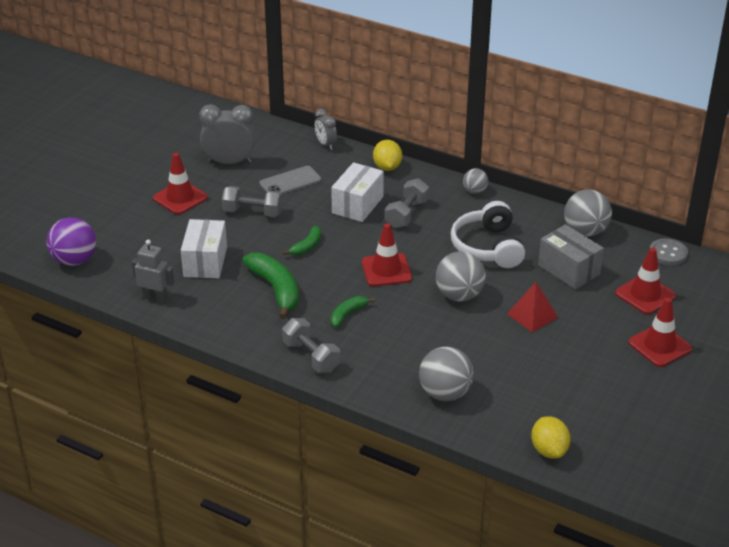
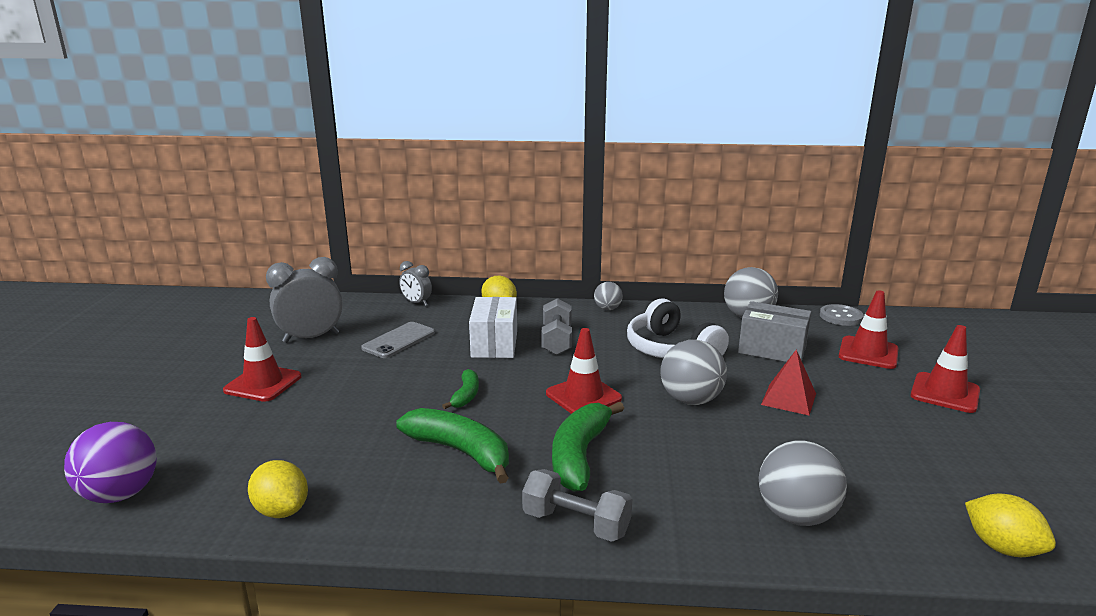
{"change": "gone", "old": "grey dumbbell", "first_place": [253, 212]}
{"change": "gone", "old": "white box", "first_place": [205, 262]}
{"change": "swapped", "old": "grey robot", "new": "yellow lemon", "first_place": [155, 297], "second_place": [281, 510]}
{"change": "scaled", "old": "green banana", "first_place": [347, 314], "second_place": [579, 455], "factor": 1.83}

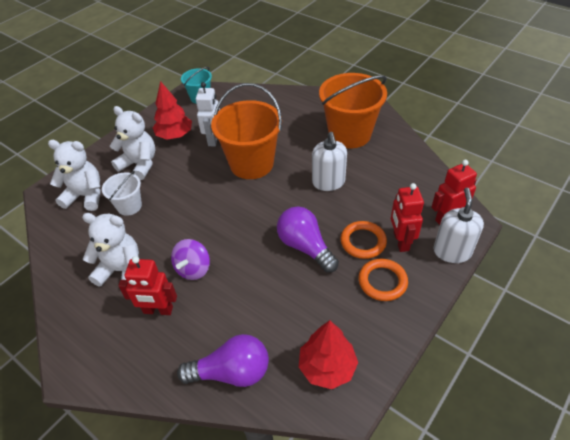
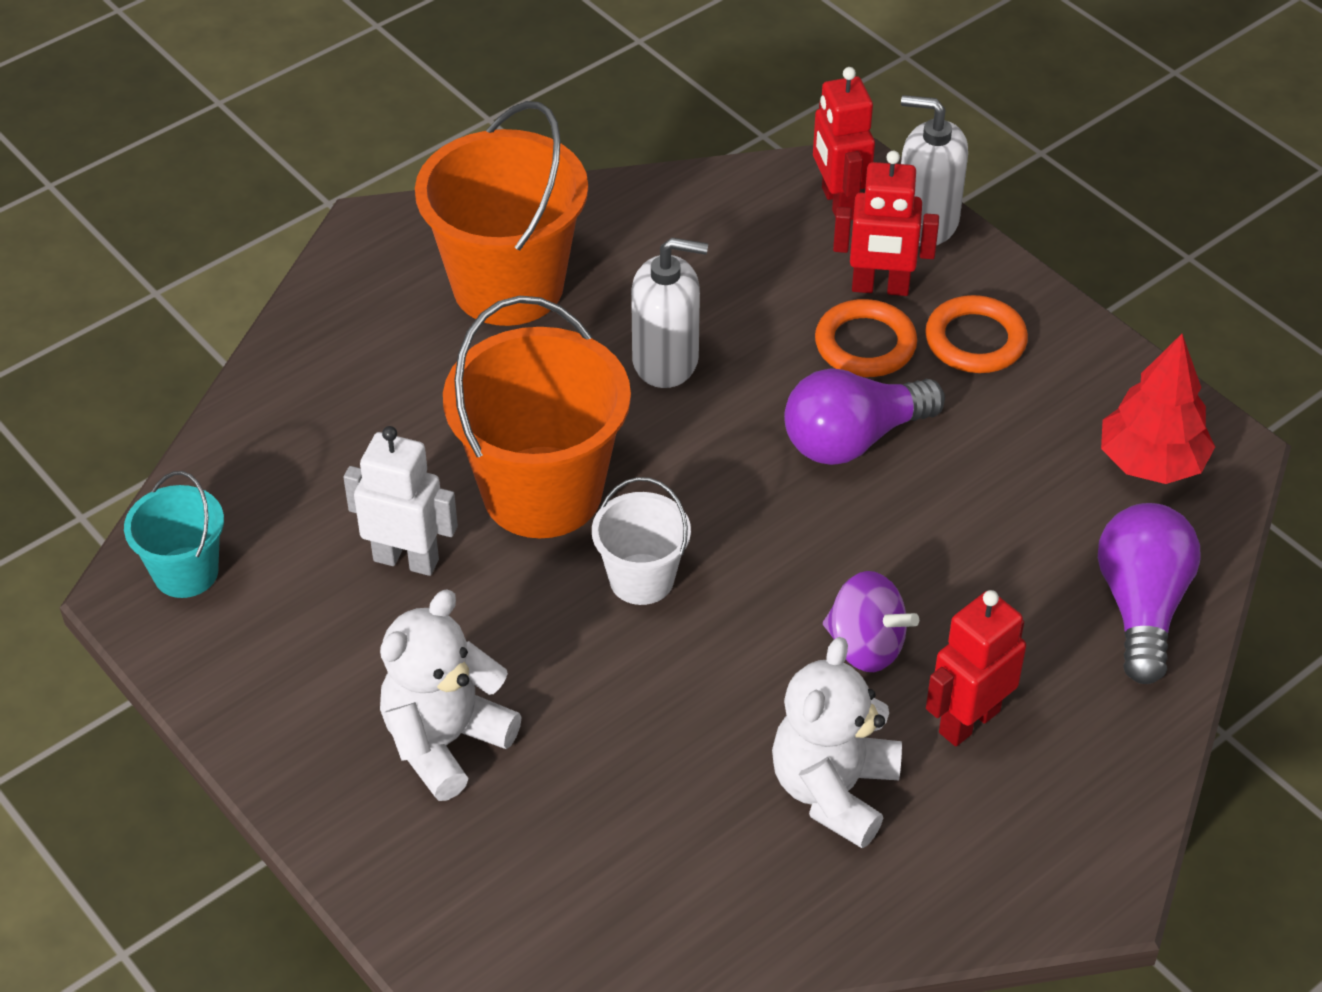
{"change": "gone", "old": "red tree", "first_place": [175, 135]}
{"change": "gone", "old": "white teddy bear", "first_place": [85, 196]}
{"change": "shifted", "old": "white bucket", "first_place": [129, 206], "second_place": [641, 579]}
{"change": "rotated", "old": "red robot", "first_place": [158, 310], "second_place": [968, 721], "degrees": -150}

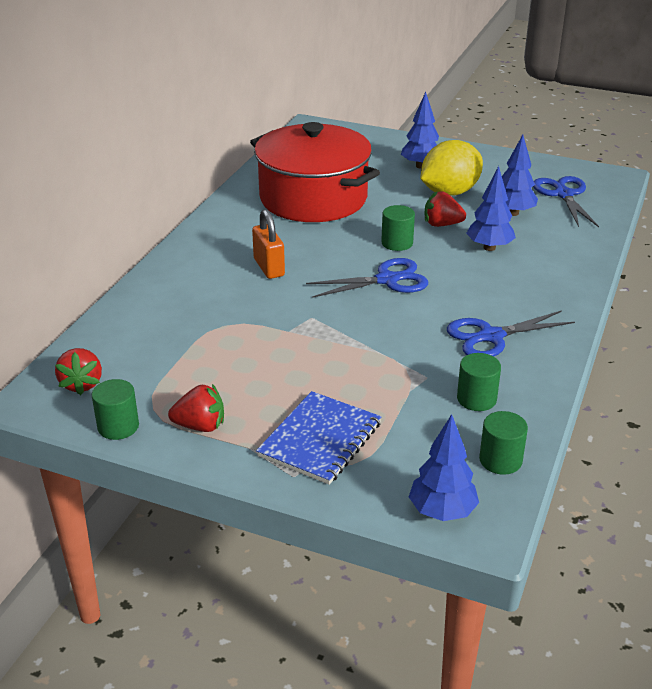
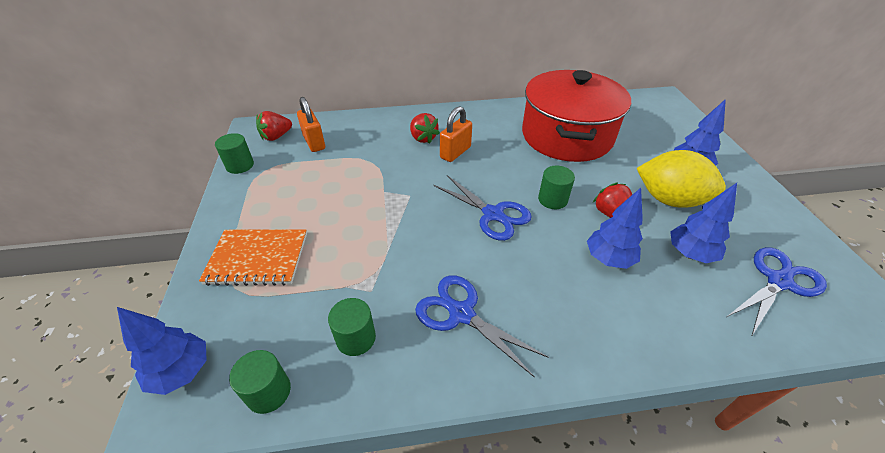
{"change": "shifted", "old": "red strawberry", "first_place": [200, 426], "second_place": [423, 138]}
{"change": "repainted", "old": "blue notebook", "new": "orange notebook", "first_place": [320, 440], "second_place": [257, 258]}
{"change": "new", "new": "orange padlock", "second_place": [314, 142]}

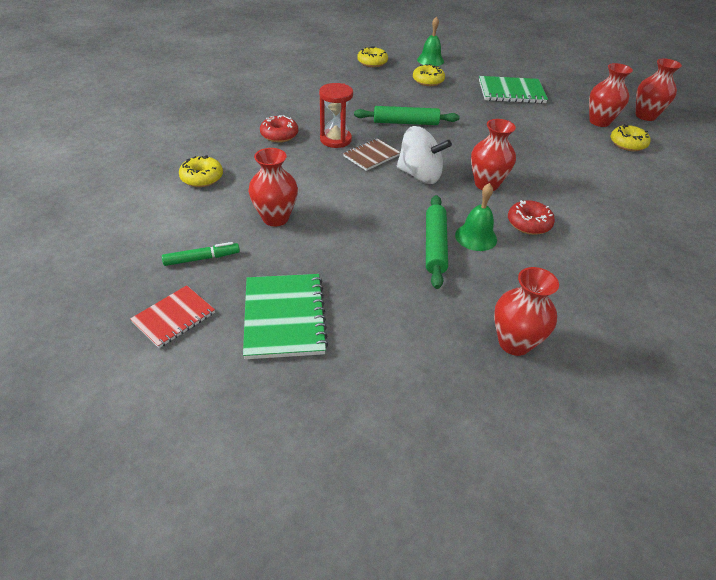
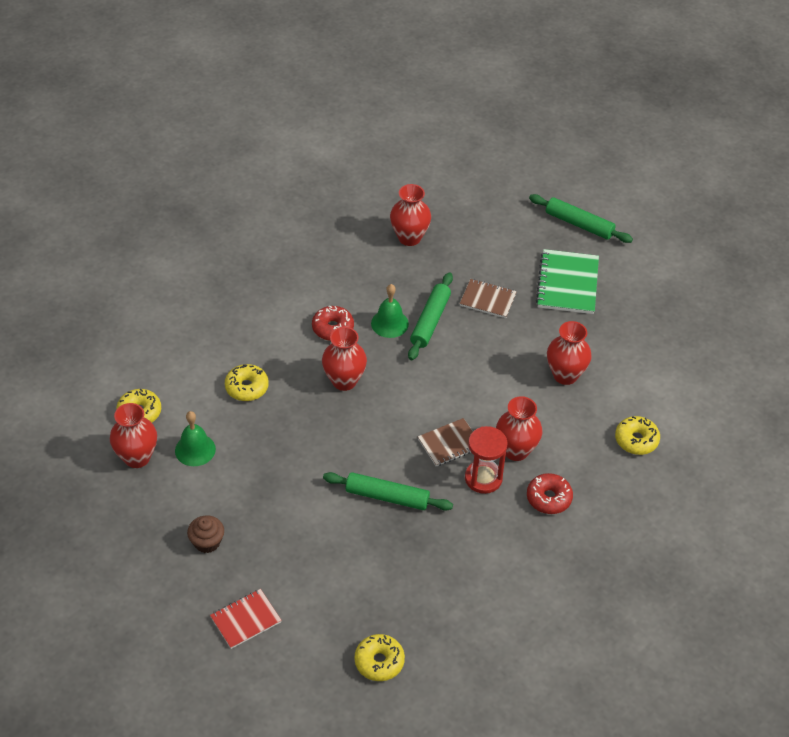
{"change": "shifted", "old": "green bell", "first_place": [430, 60], "second_place": [195, 449]}
{"change": "shifted", "old": "red vase", "first_place": [645, 116], "second_place": [516, 450]}
{"change": "shifted", "old": "yellow donut", "first_place": [428, 81], "second_place": [247, 387]}
{"change": "swapped", "old": "green notebook", "new": "brown cupcake", "first_place": [511, 92], "second_place": [207, 542]}
{"change": "gone", "old": "white spinning top", "first_place": [419, 175]}
{"change": "gone", "old": "green marker", "first_place": [202, 258]}
{"change": "shifted", "old": "red notebook", "first_place": [174, 317], "second_place": [245, 620]}
{"change": "new", "new": "green rolling pin", "second_place": [579, 224]}
{"change": "new", "new": "brown notebook", "second_place": [487, 300]}

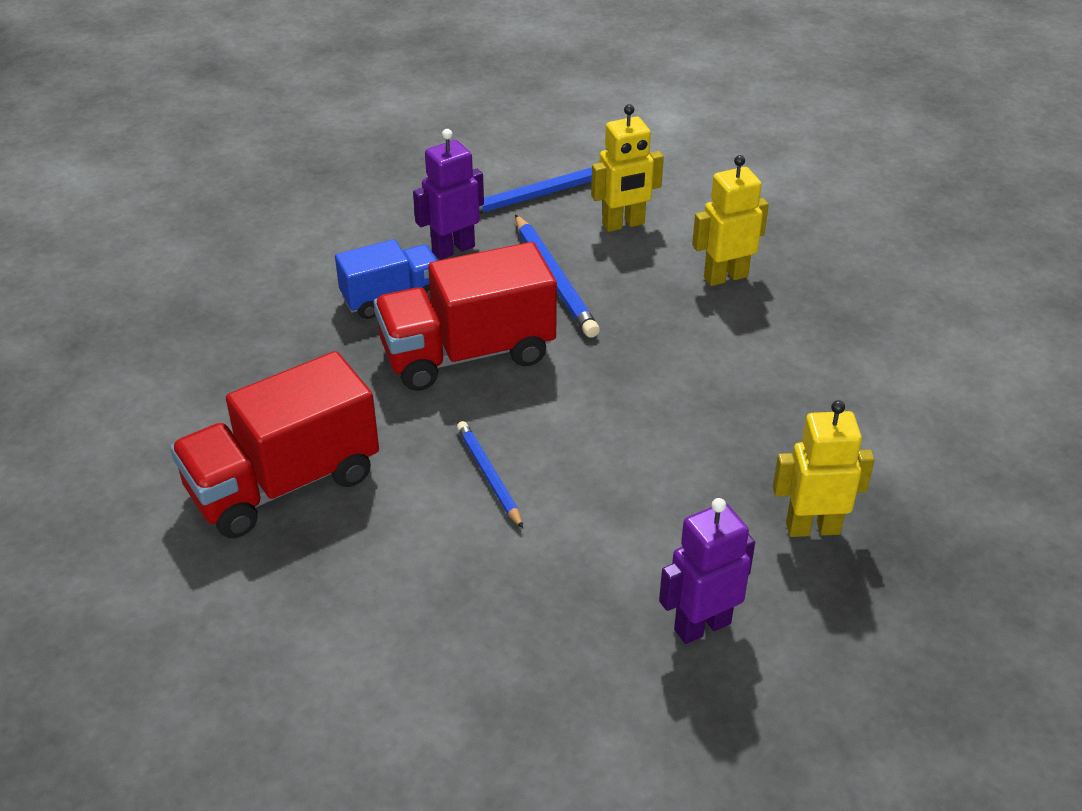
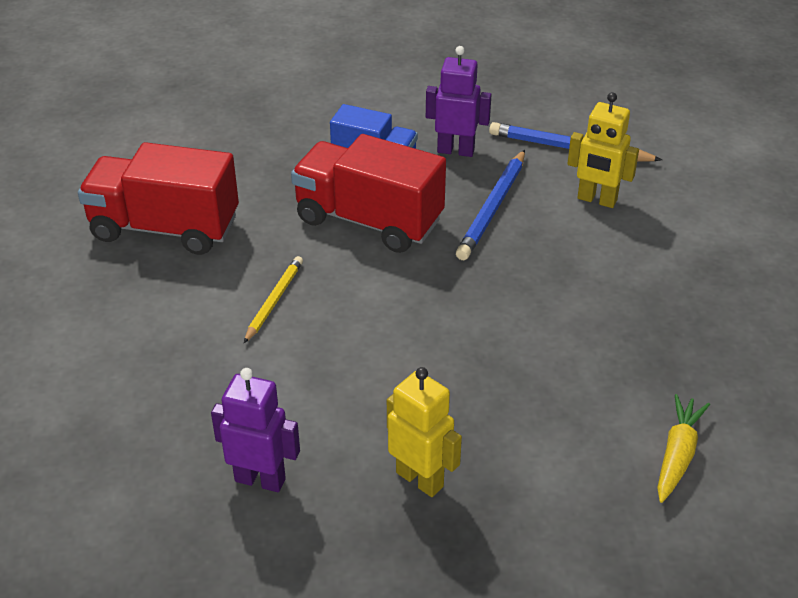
{"change": "gone", "old": "yellow robot", "first_place": [725, 276]}
{"change": "repainted", "old": "blue pencil", "new": "yellow pencil", "first_place": [489, 476], "second_place": [274, 300]}
{"change": "new", "new": "yellow carrot", "second_place": [677, 455]}

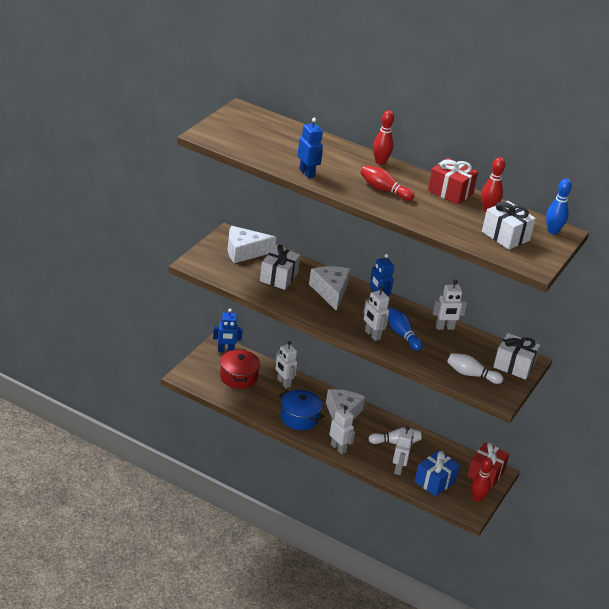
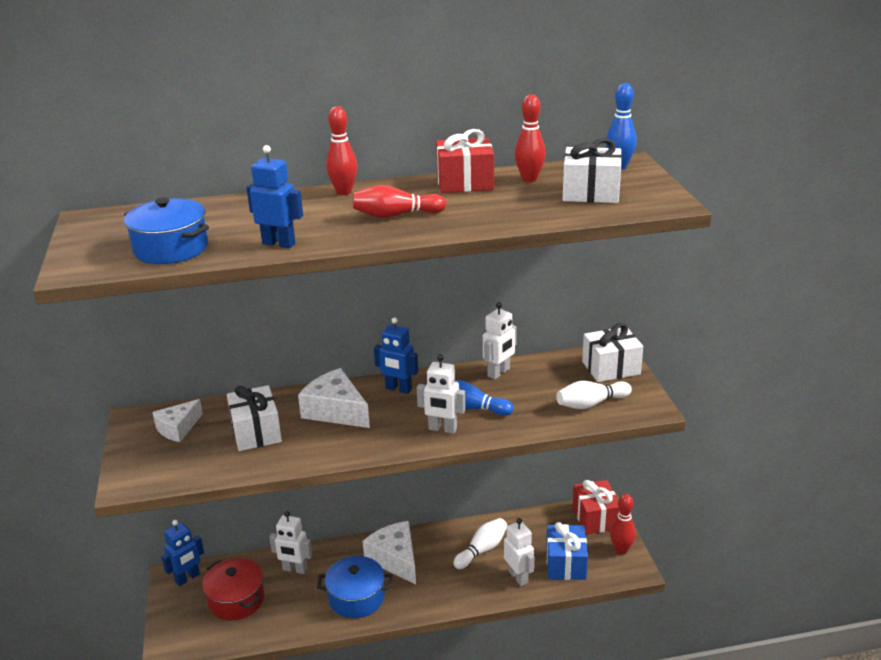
{"change": "scaled", "old": "white cheese", "first_place": [244, 252], "second_place": [178, 428], "factor": 0.65}
{"change": "gone", "old": "white robot", "first_place": [338, 448]}
{"change": "new", "new": "blue pot", "second_place": [171, 249]}

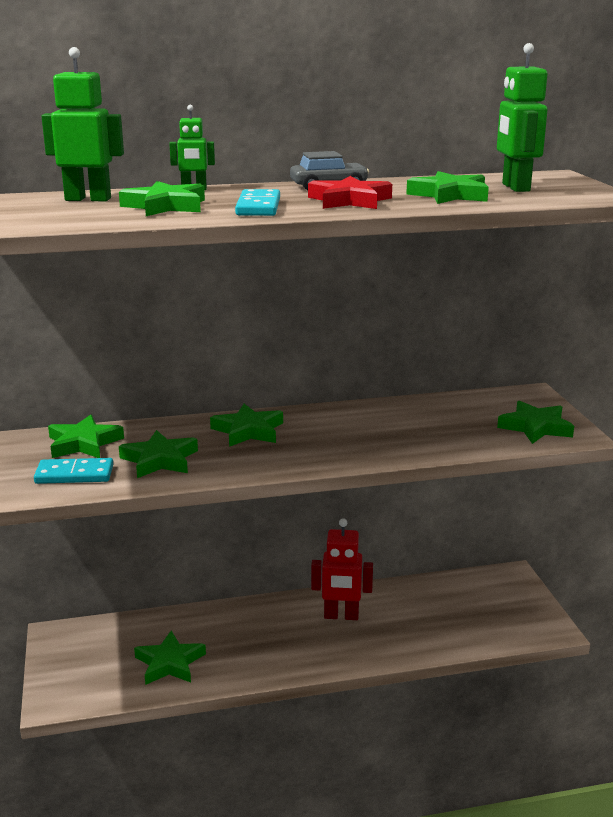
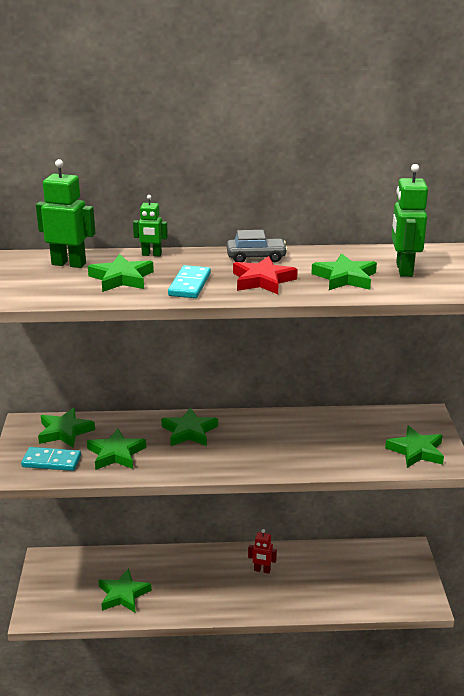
{"change": "scaled", "old": "red robot", "first_place": [341, 616], "second_place": [262, 570], "factor": 0.6}

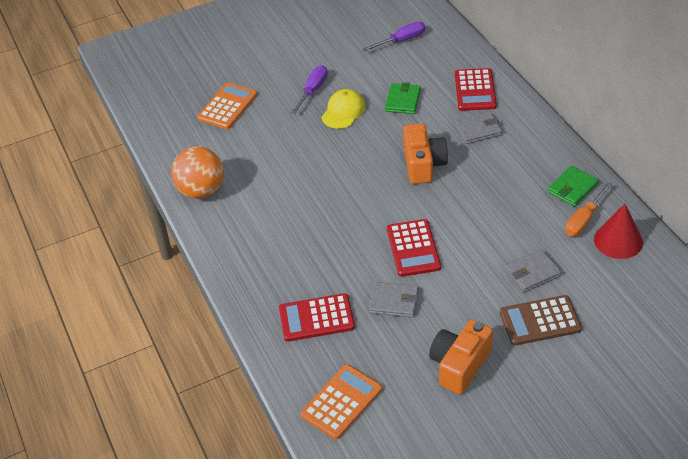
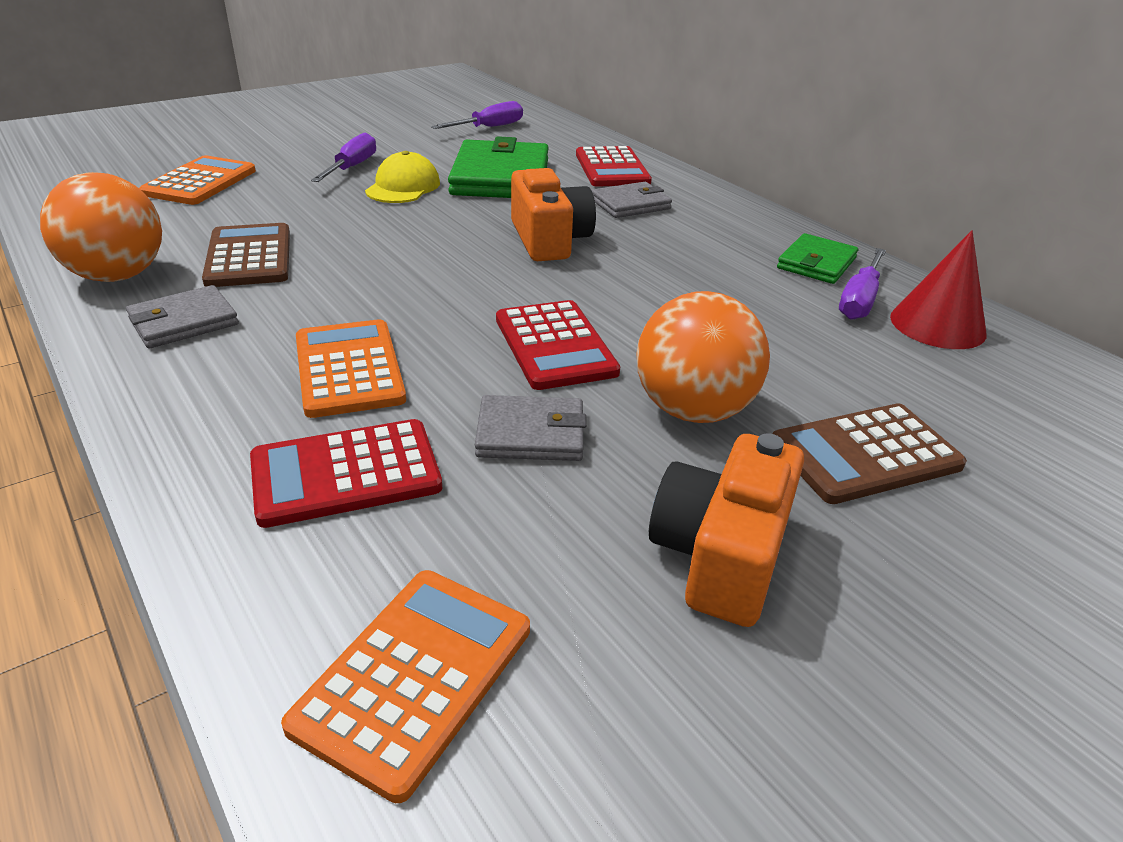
{"change": "scaled", "old": "green wallet", "first_place": [402, 101], "second_place": [500, 177], "factor": 1.81}
{"change": "repainted", "old": "orange screwdriver", "new": "purple screwdriver", "first_place": [584, 220], "second_place": [859, 300]}
{"change": "shifted", "old": "grey wallet", "first_place": [532, 273], "second_place": [184, 322]}
{"change": "new", "new": "brown calculator", "second_place": [249, 257]}
{"change": "new", "new": "orange ball", "second_place": [693, 410]}
{"change": "new", "new": "orange calculator", "second_place": [348, 369]}

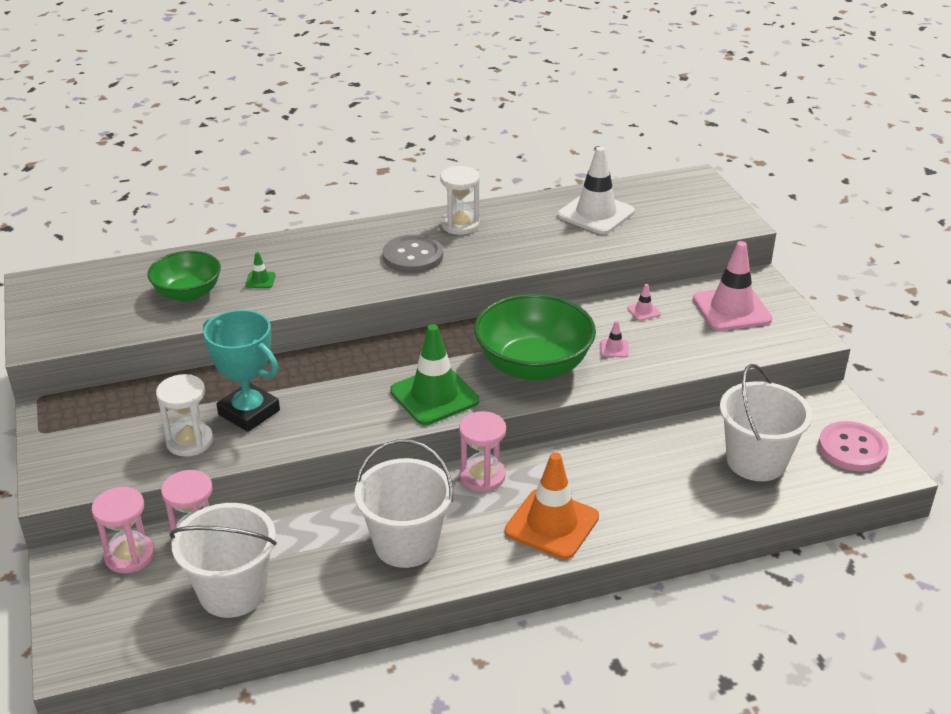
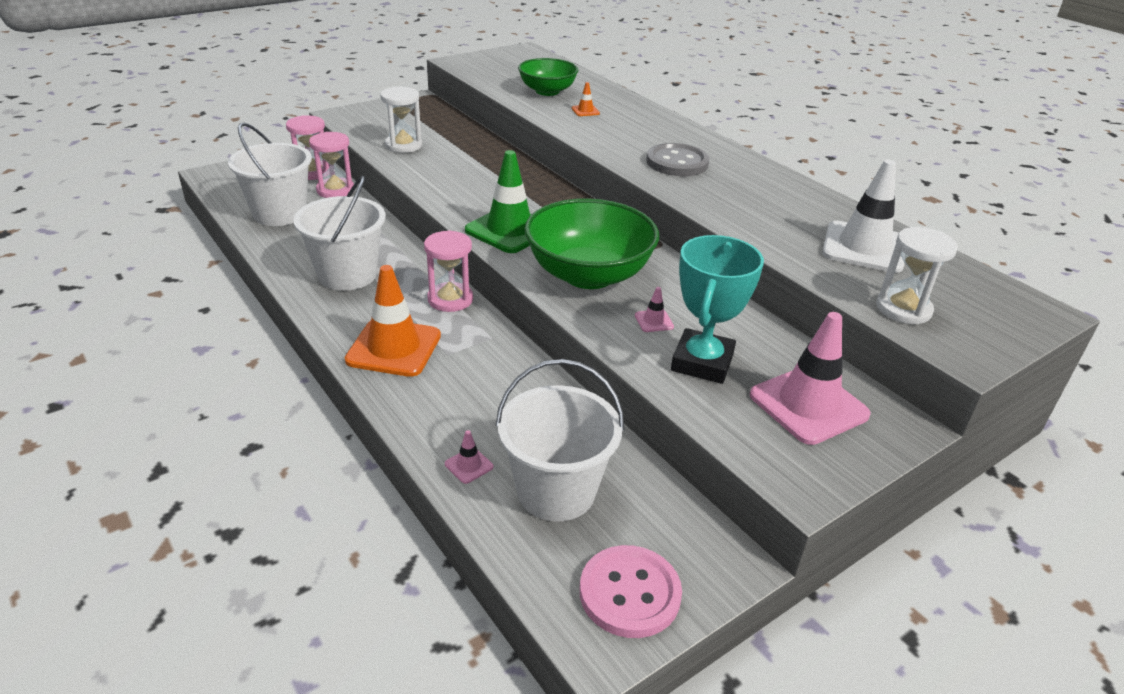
{"change": "shifted", "old": "white hourglass", "first_place": [460, 225], "second_place": [903, 309]}
{"change": "repainted", "old": "green traffic cone", "new": "orange traffic cone", "first_place": [260, 280], "second_place": [585, 111]}
{"change": "shifted", "old": "pink traffic cone", "first_place": [643, 311], "second_place": [469, 465]}
{"change": "shifted", "old": "turquoise trophy", "first_place": [249, 412], "second_place": [702, 362]}

